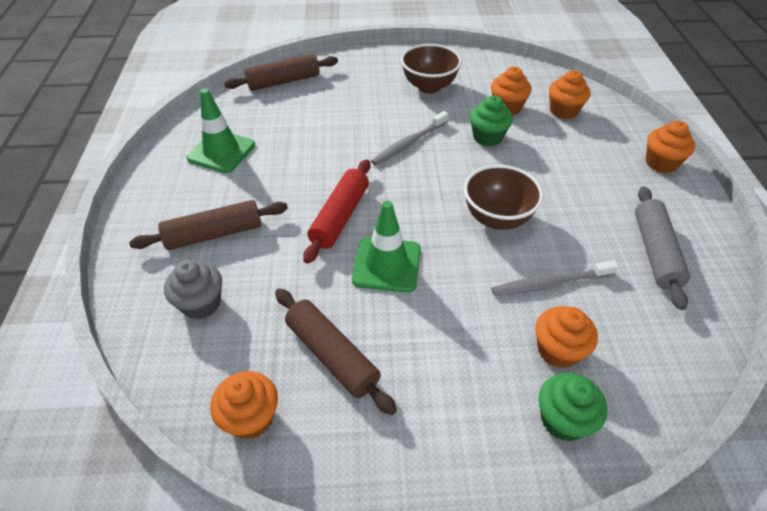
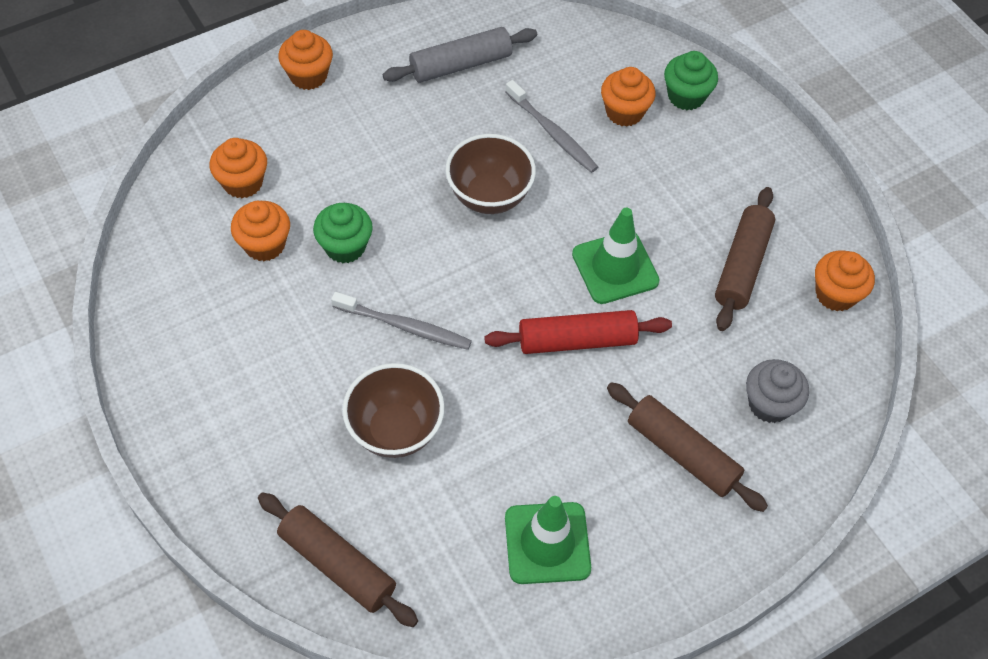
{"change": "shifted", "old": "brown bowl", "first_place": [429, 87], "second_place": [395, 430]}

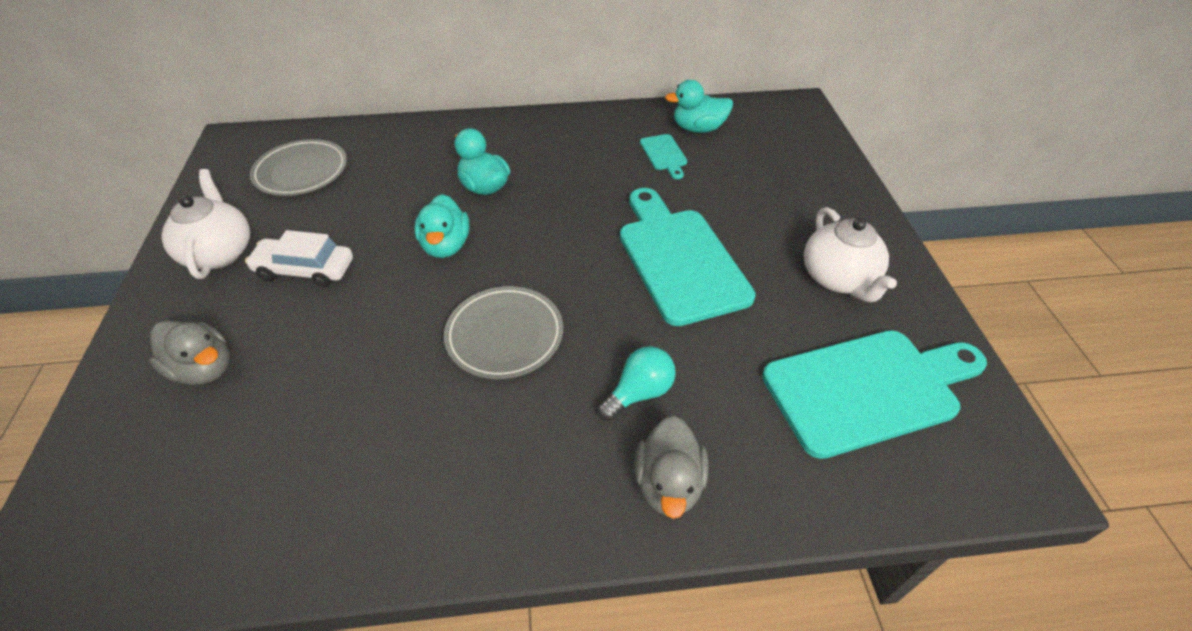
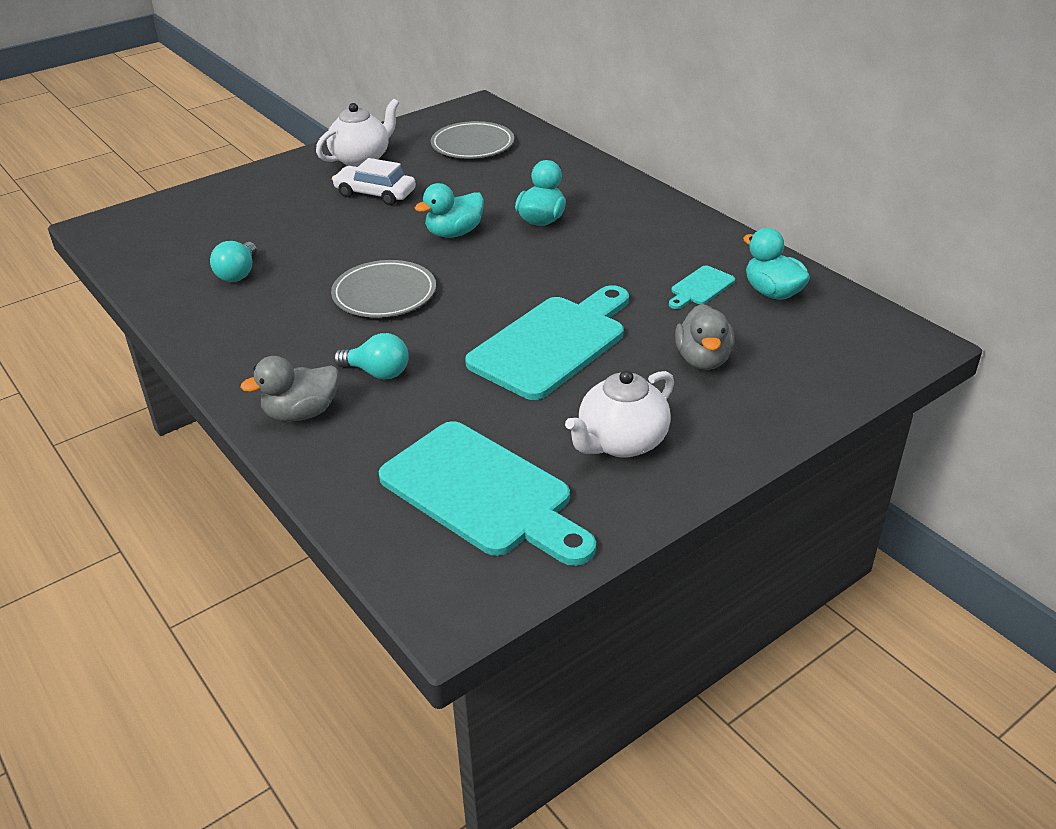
{"change": "rotated", "old": "white car", "first_place": [305, 269], "second_place": [375, 194], "degrees": -45}
{"change": "shifted", "old": "grey duck", "first_place": [204, 369], "second_place": [703, 360]}
{"change": "new", "new": "turquoise light bulb", "second_place": [238, 273]}

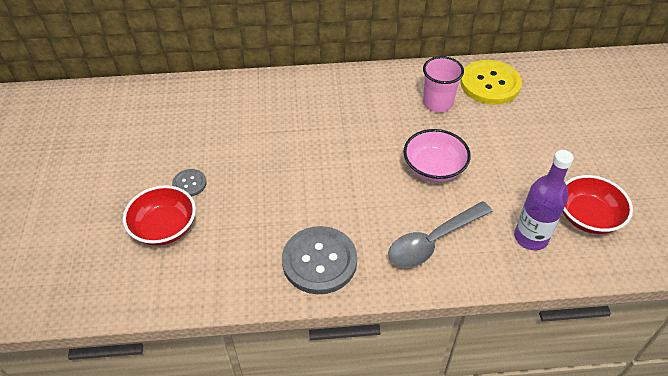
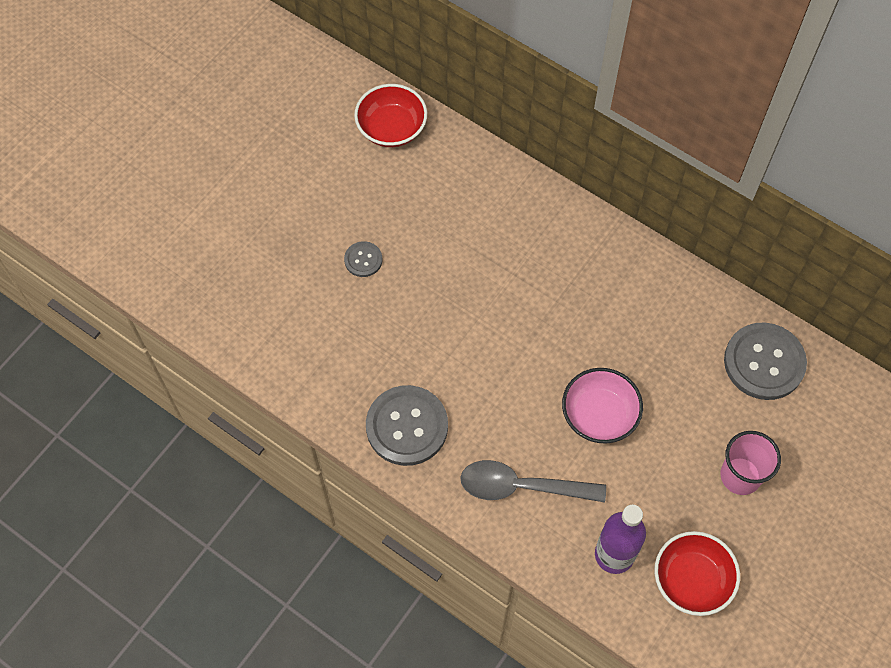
{"change": "shifted", "old": "pink cup", "first_place": [437, 103], "second_place": [740, 476]}
{"change": "repainted", "old": "yellow button", "new": "grey button", "first_place": [490, 84], "second_place": [764, 362]}
{"change": "shifted", "old": "red bowl", "first_place": [164, 228], "second_place": [391, 128]}

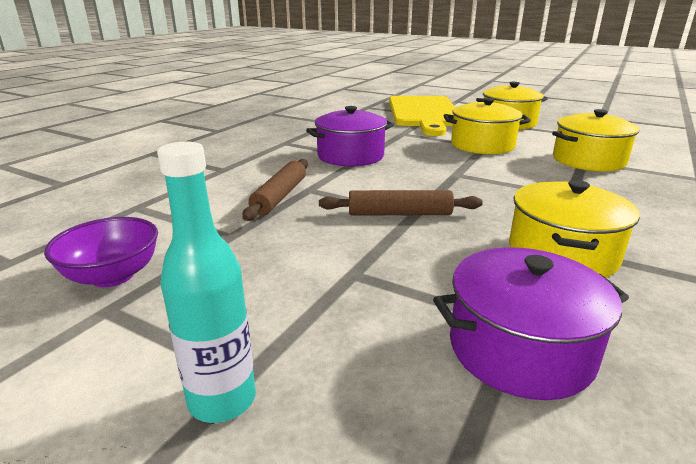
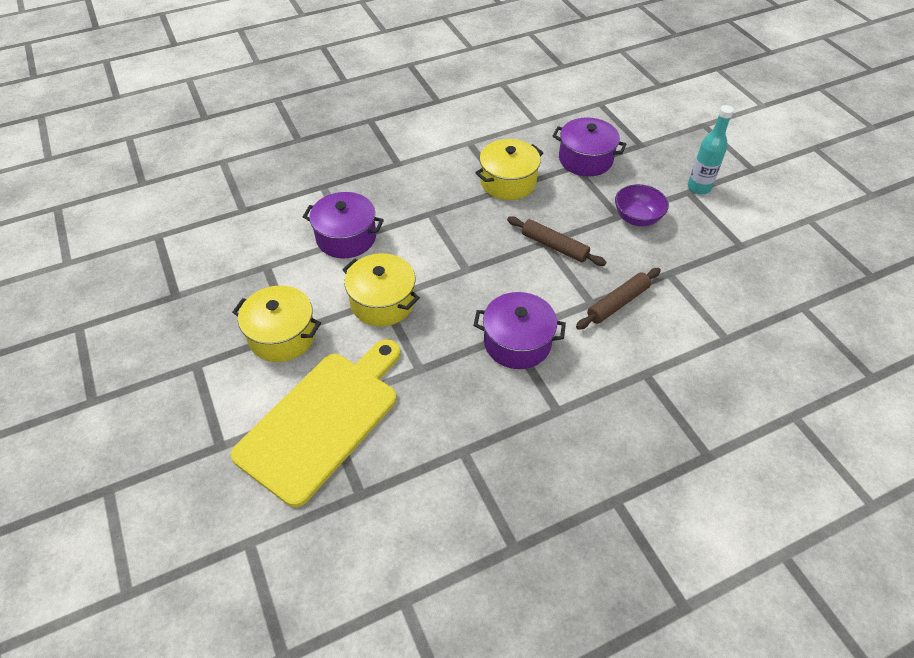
{"change": "repainted", "old": "yellow pot", "new": "purple pot", "first_place": [588, 160], "second_place": [346, 237]}
{"change": "shifted", "old": "purple bowl", "first_place": [113, 276], "second_place": [637, 218]}

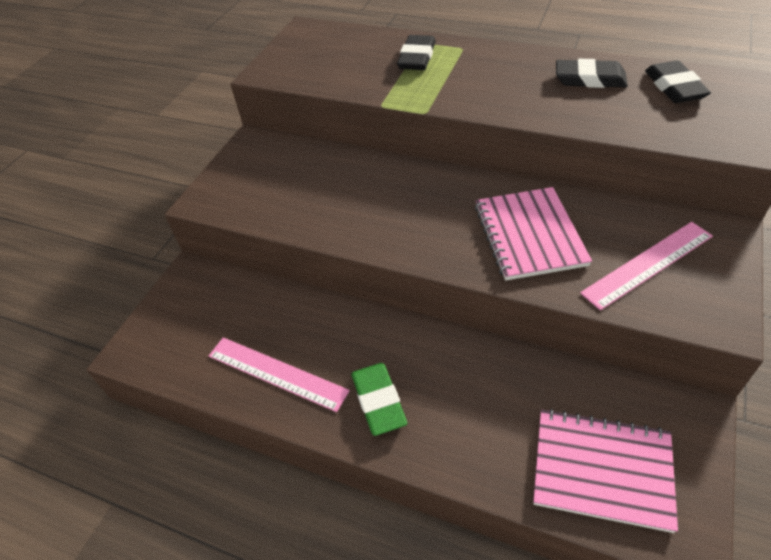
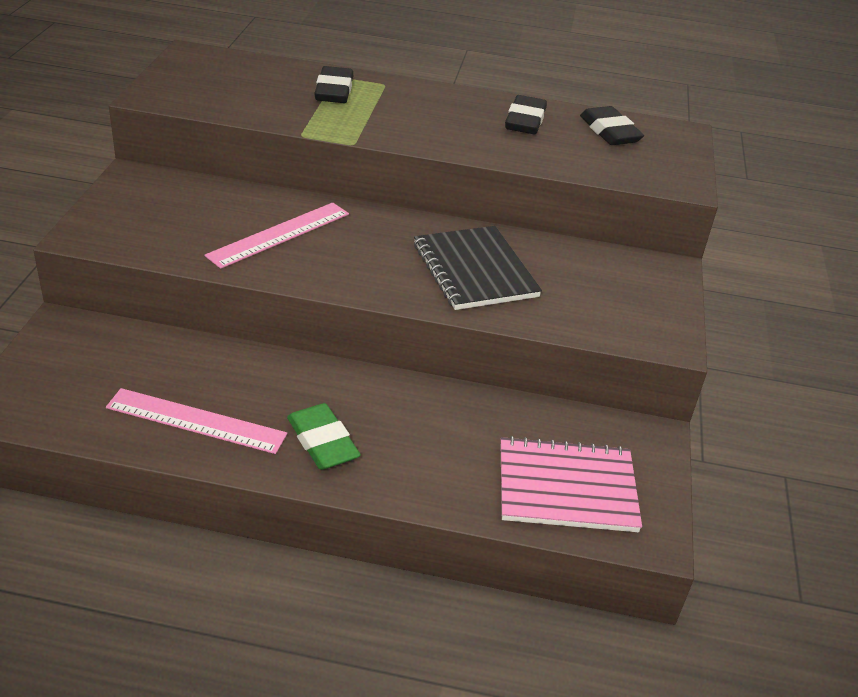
{"change": "rotated", "old": "black eraser", "first_place": [590, 79], "second_place": [525, 120], "degrees": -75}
{"change": "repainted", "old": "pink notebook", "new": "black notebook", "first_place": [529, 235], "second_place": [474, 270]}
{"change": "shifted", "old": "pink ruler", "first_place": [648, 264], "second_place": [279, 234]}

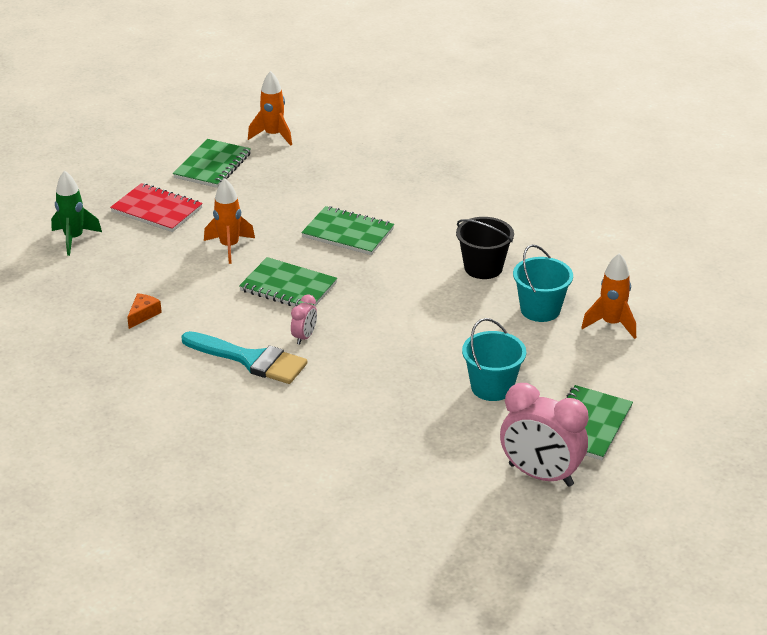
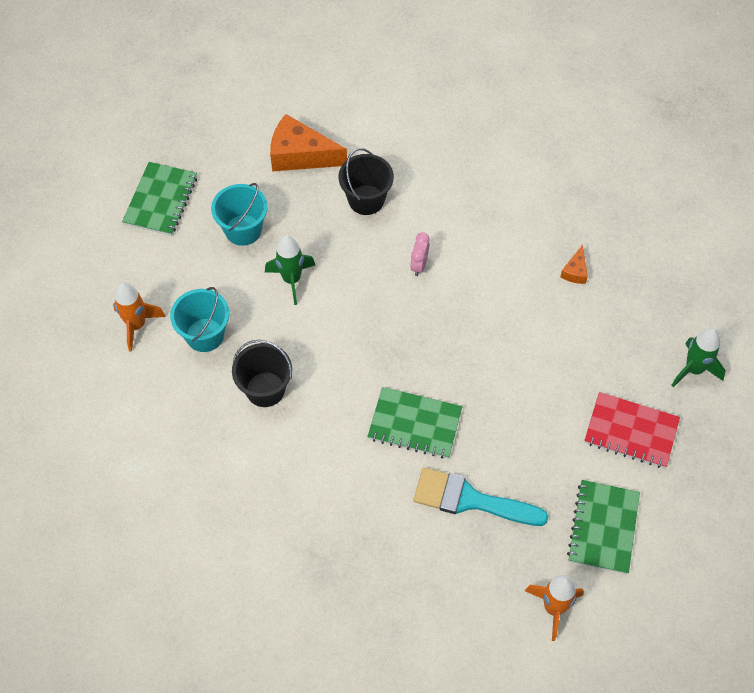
{"change": "gone", "old": "orange rocket", "first_place": [229, 247]}
{"change": "gone", "old": "green notebook", "first_place": [288, 287]}
{"change": "shifted", "old": "turquoise brush", "first_place": [250, 360], "second_place": [470, 500]}
{"change": "gone", "old": "pink clock", "first_place": [540, 475]}
{"change": "new", "new": "orange cheese", "second_place": [300, 155]}
{"change": "new", "new": "black bucket", "second_place": [366, 200]}
{"change": "new", "new": "green rocket", "second_place": [291, 280]}

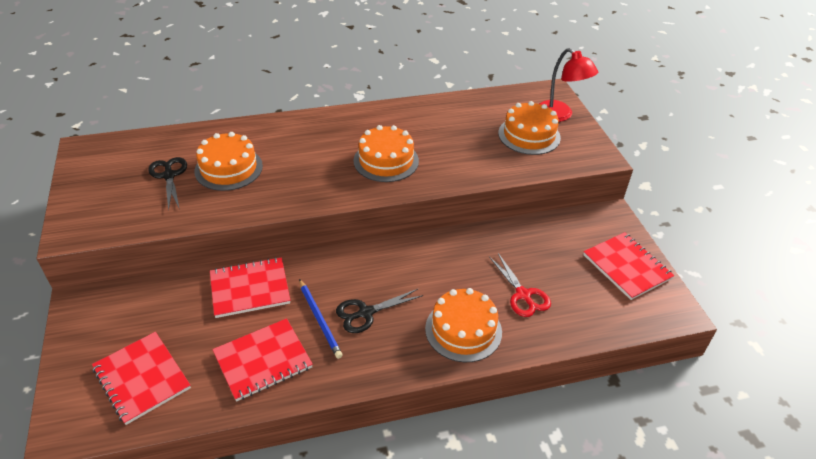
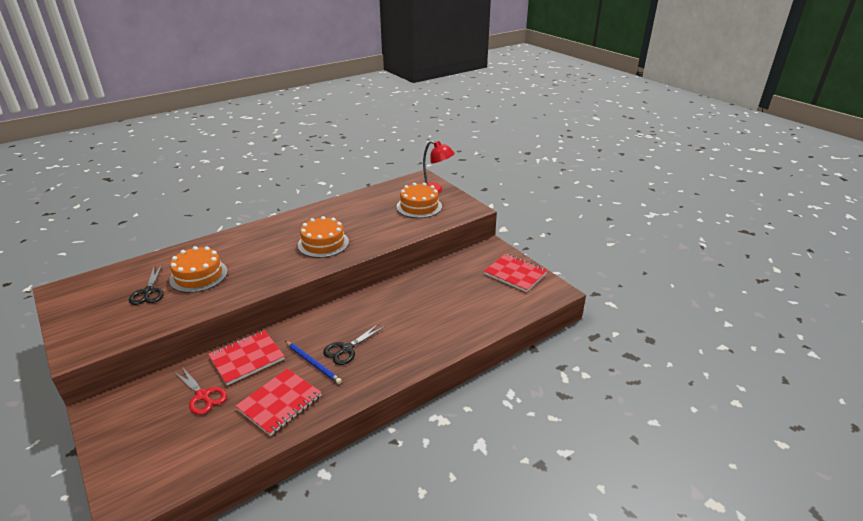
{"change": "rotated", "old": "black scissors", "first_place": [169, 176], "second_place": [149, 292], "degrees": -150}
{"change": "shifted", "old": "red scissors", "first_place": [523, 295], "second_place": [203, 396]}
{"change": "gone", "old": "orange cake", "first_place": [463, 330]}
{"change": "gone", "old": "red notebook", "first_place": [142, 378]}

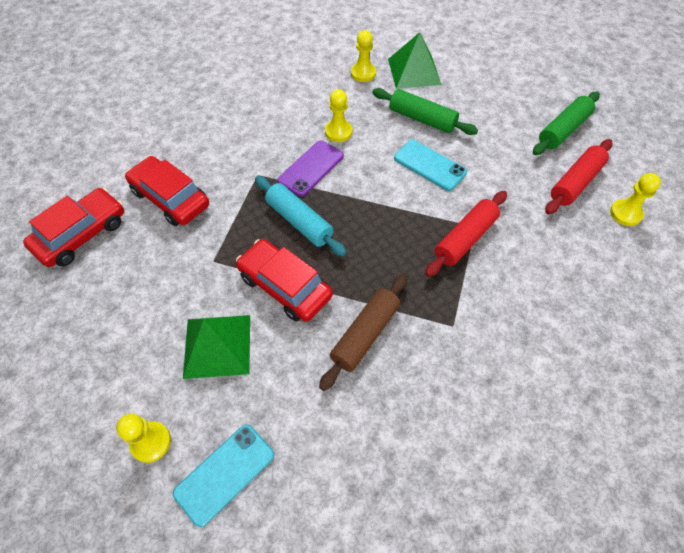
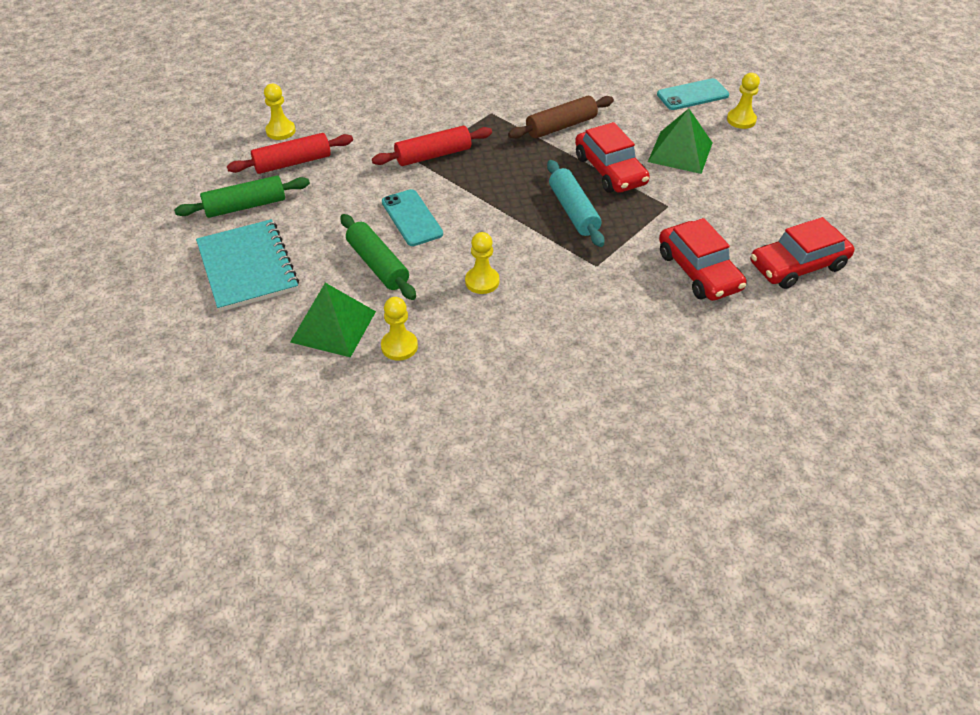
{"change": "gone", "old": "purple phone", "first_place": [311, 168]}
{"change": "new", "new": "turquoise notebook", "second_place": [247, 267]}

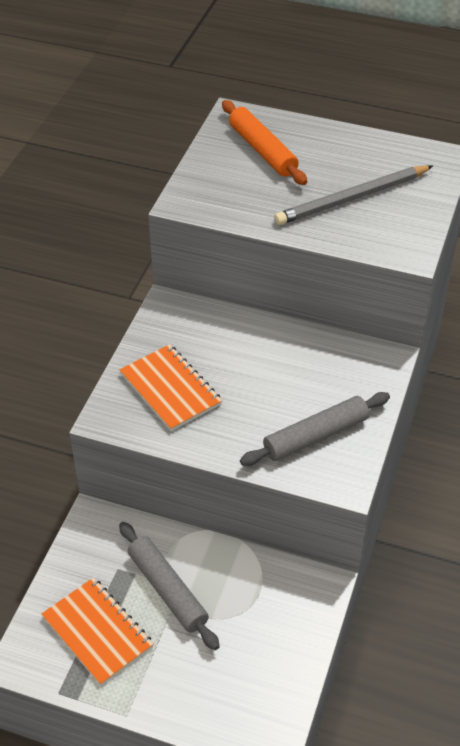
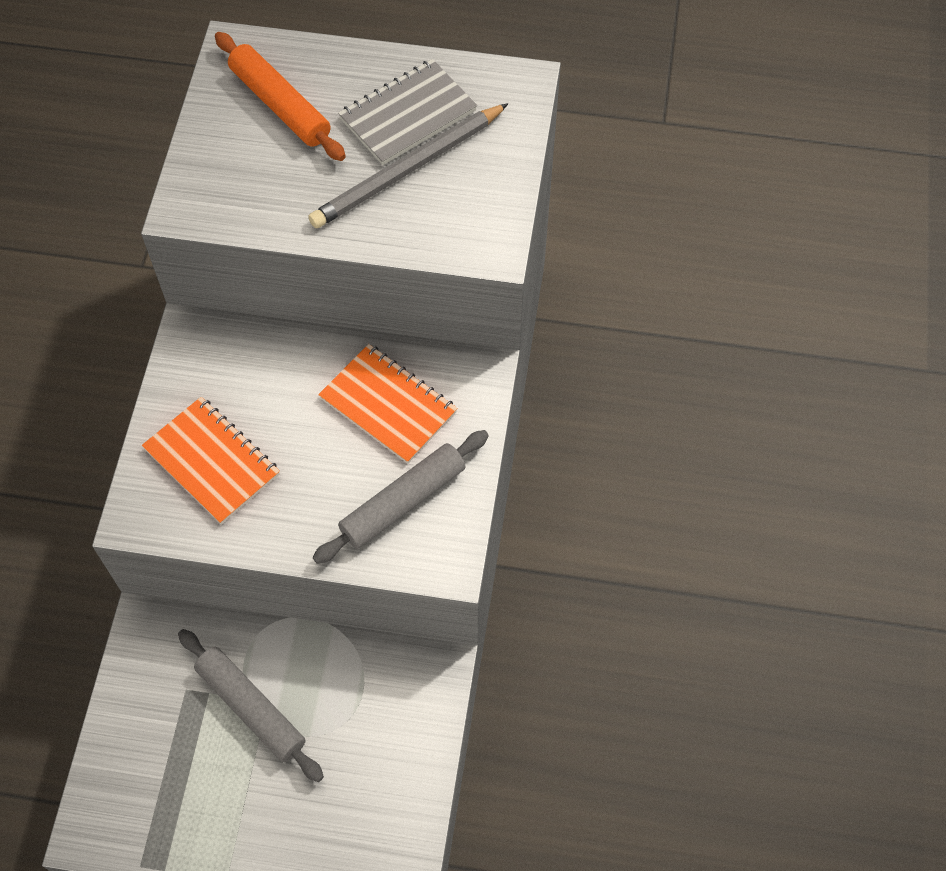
{"change": "shifted", "old": "orange notebook", "first_place": [97, 632], "second_place": [388, 405]}
{"change": "new", "new": "grey notebook", "second_place": [407, 114]}

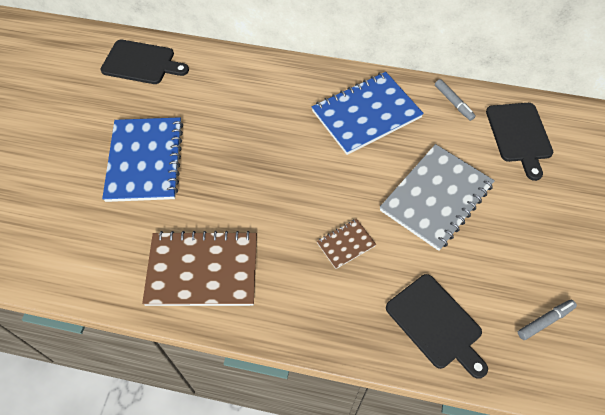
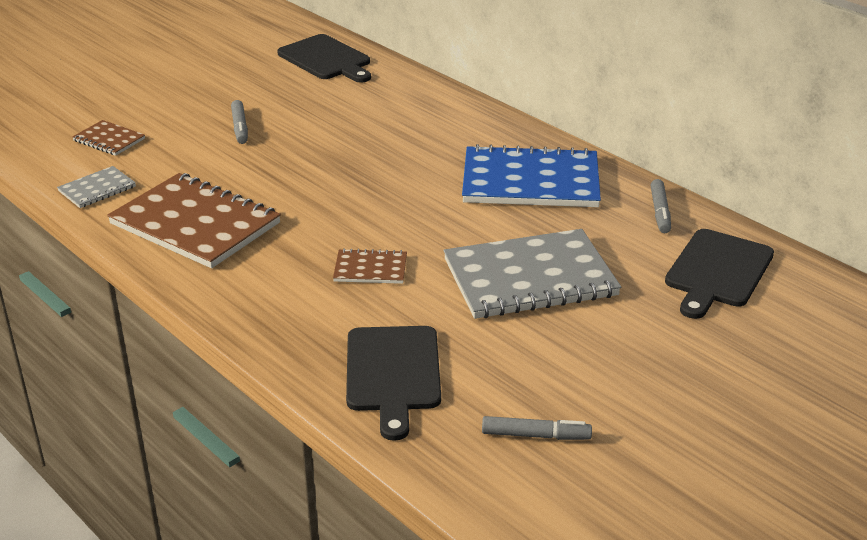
{"change": "swapped", "old": "blue notebook", "new": "grey marker", "first_place": [145, 160], "second_place": [240, 127]}
{"change": "new", "new": "brown notebook", "second_place": [109, 140]}
{"change": "new", "new": "grey notebook", "second_place": [97, 189]}

